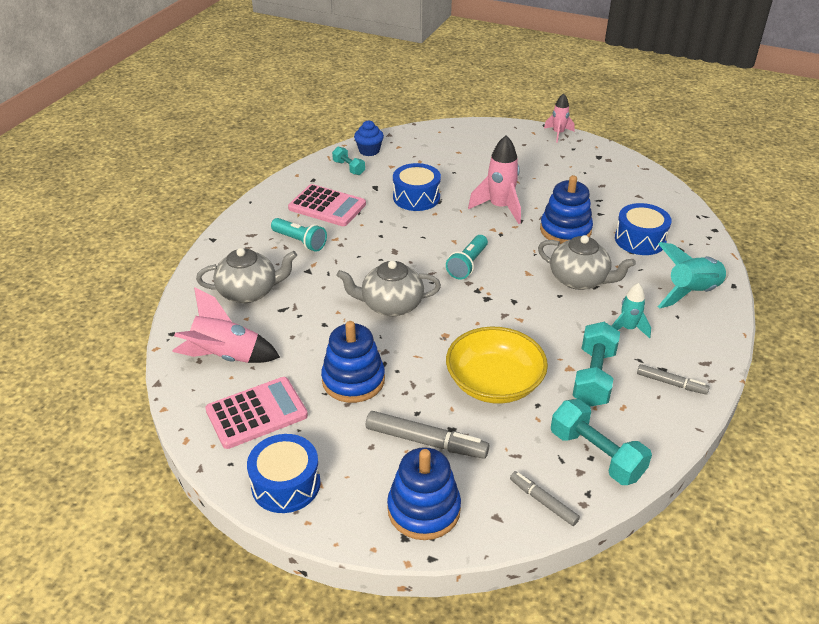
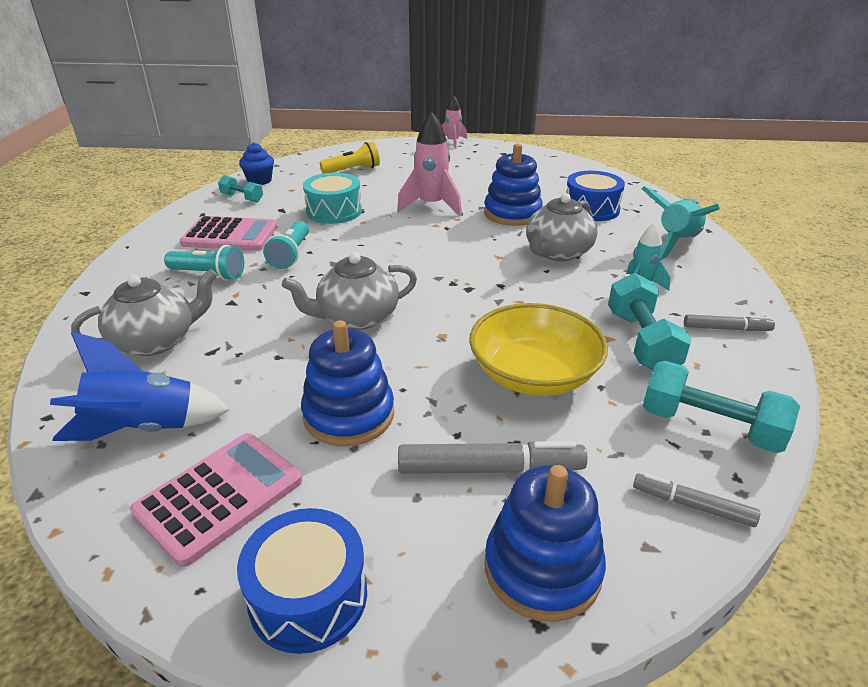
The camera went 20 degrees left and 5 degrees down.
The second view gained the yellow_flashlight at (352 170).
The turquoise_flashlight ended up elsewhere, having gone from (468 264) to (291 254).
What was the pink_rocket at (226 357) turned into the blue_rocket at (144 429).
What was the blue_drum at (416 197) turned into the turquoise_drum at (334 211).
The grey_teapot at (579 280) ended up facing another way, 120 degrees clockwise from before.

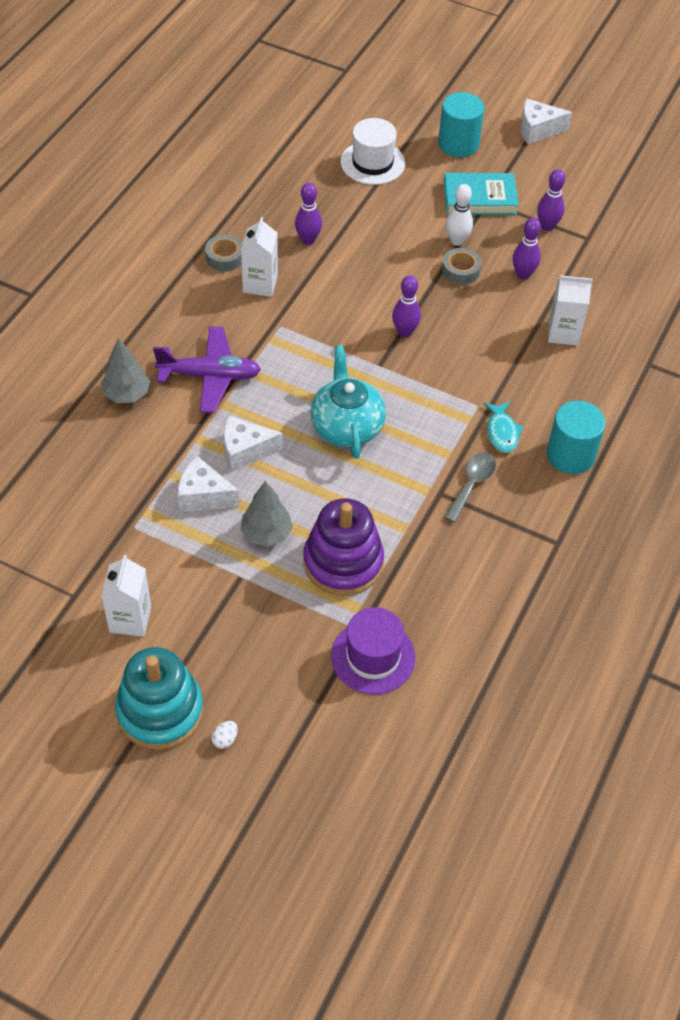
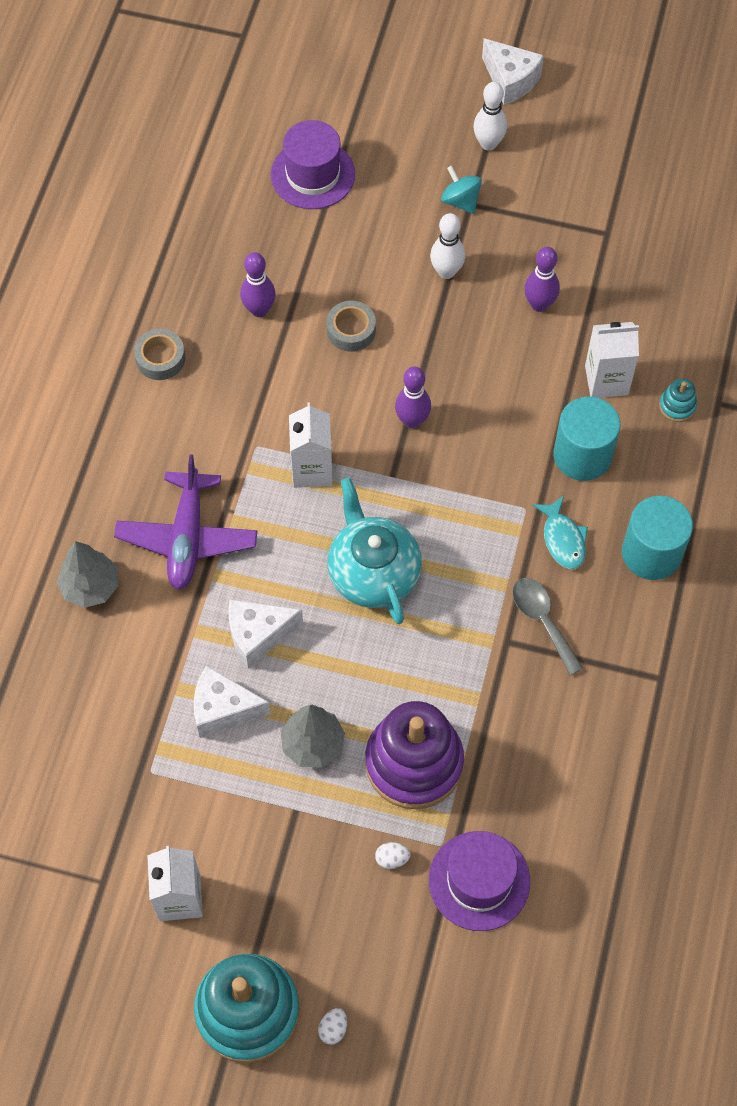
The camera went 10 degrees left and 10 degrees up.
The second view lost the purple_bowling_pin at (547 226).
The second view gained the white_egg at (392 859).
The second view gained the white_bowling_pin at (488 143).
The second view gained the turquoise_stacking_toy at (677 406).
The white_carton ended up elsewhere, having gone from (260 284) to (312 469).
The turquoise_cylinder ended up elsewhere, having gone from (458 144) to (582 455).
The grey_tape ended up elsewhere, having gone from (460 270) to (351 330).
Where the turquoise_book stood at (480 198), the turquoise_spinning_top came to stand at (460 201).
What was the white_hat at (372 163) turned into the purple_hat at (313 174).
The purple_plane at (210 376) ended up facing another way, 105 degrees clockwise from before.
The grey_spoon at (471 484) ended up facing another way, 45 degrees counterclockwise from before.
The white_cheese at (537 130) ended up facing another way, 120 degrees counterclockwise from before.

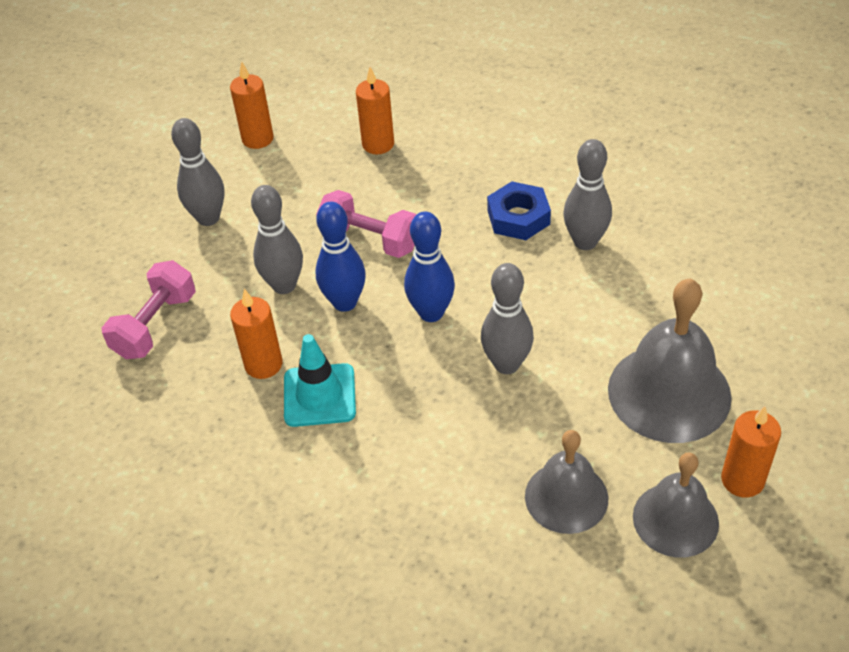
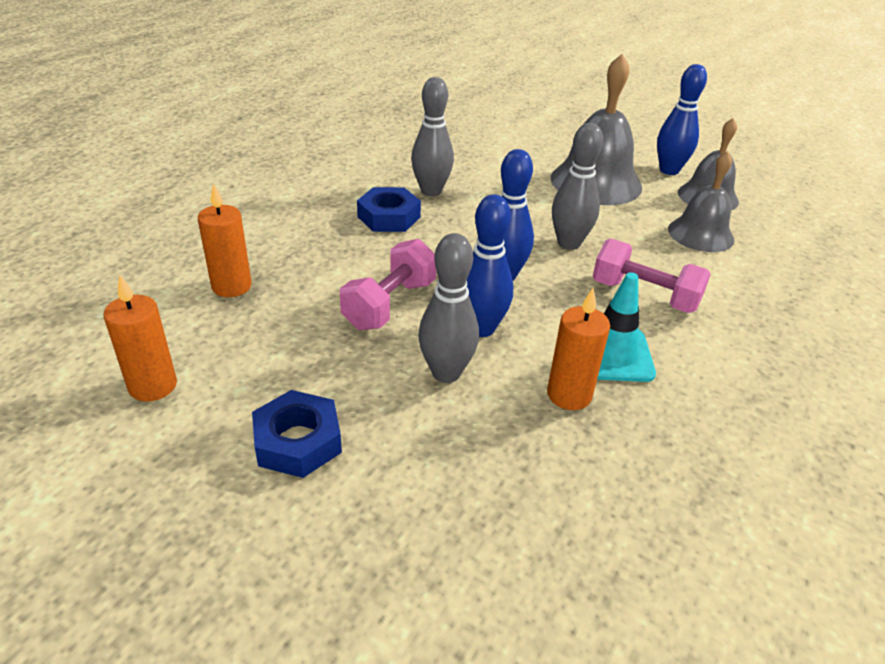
The camera went 90 degrees left and 10 degrees down.
The pink_dumbbell ended up elsewhere, having gone from (155 325) to (644 295).
Where the grey_bowling_pin stood at (208 218), the blue_nut came to stand at (298 441).
Where the orange_candle stood at (742 480), the blue_bowling_pin came to stand at (669 170).

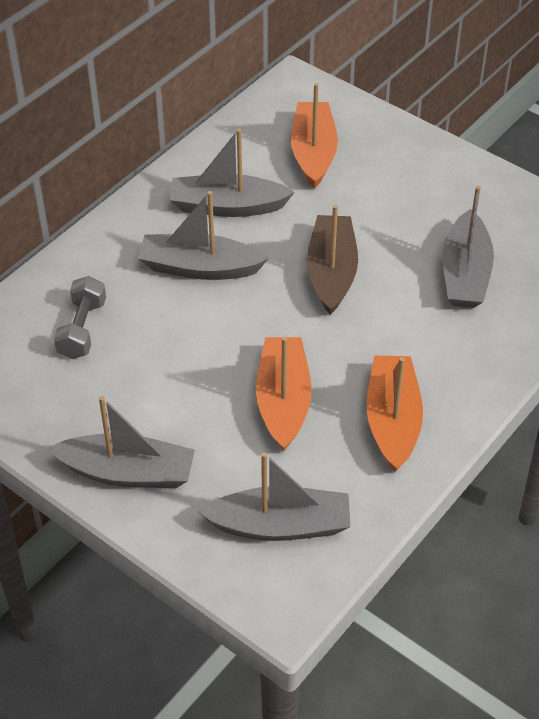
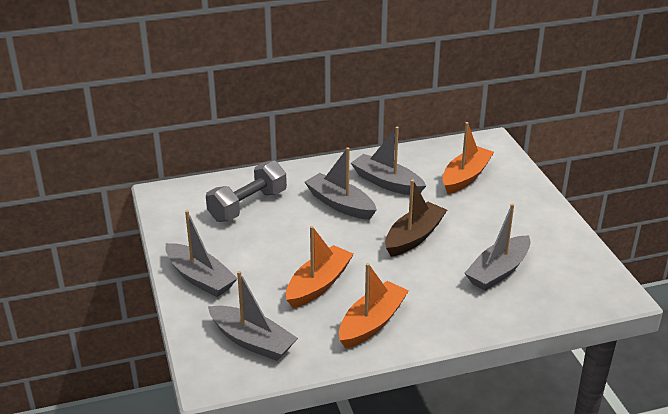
The camera went 35 degrees right and 15 degrees down.
The size of the grey_dumbbell at (82 329) changed by a factor of 1.52.

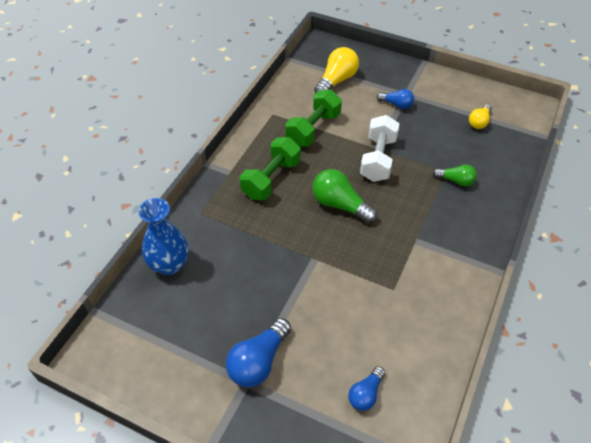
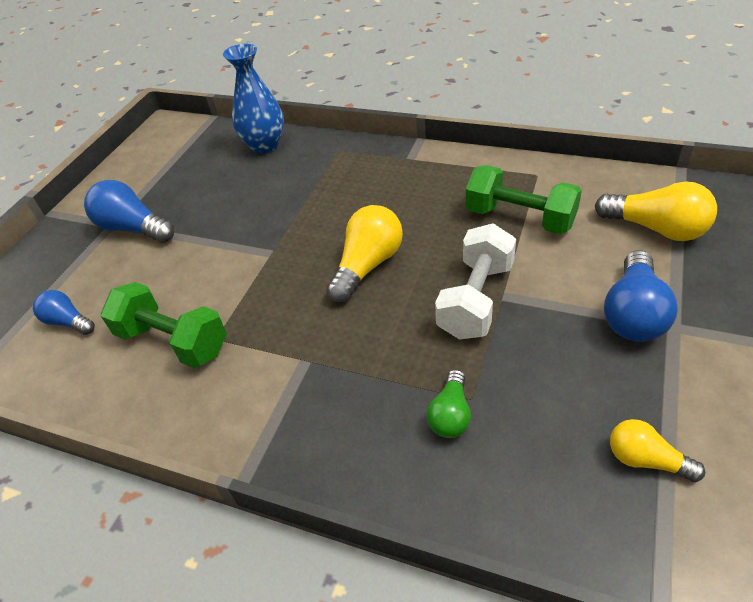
The camera went 90 degrees right and 5 degrees down.
The green_dumbbell ended up elsewhere, having gone from (271 179) to (173 341).
What was the green_light_bulb at (340 205) turned into the yellow_light_bulb at (367 266).
The white_dumbbell at (378 159) ended up facing another way, 75 degrees counterclockwise from before.
The size of the blue_light_bulb at (396 104) changed by a factor of 1.66.

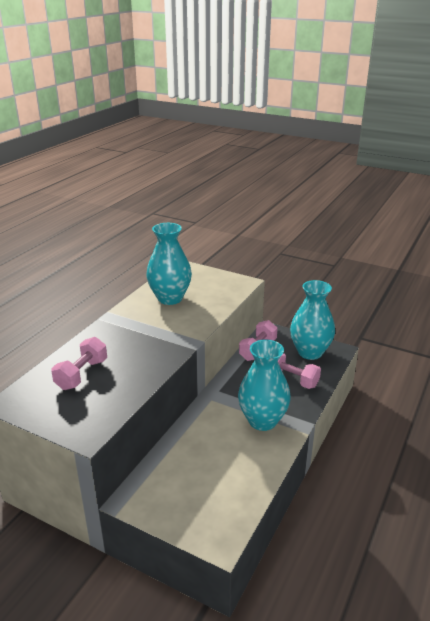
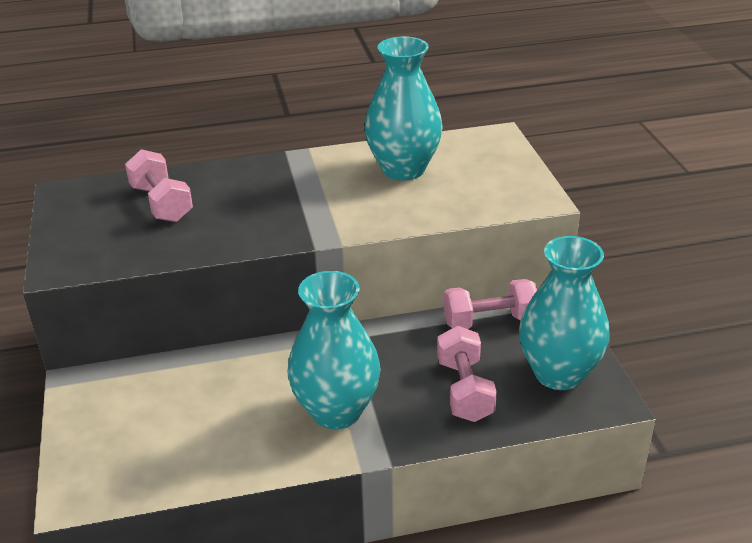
The camera went 50 degrees right and 5 degrees up.
The pink_dumbbell at (82 374) ended up facing another way, 75 degrees clockwise from before.

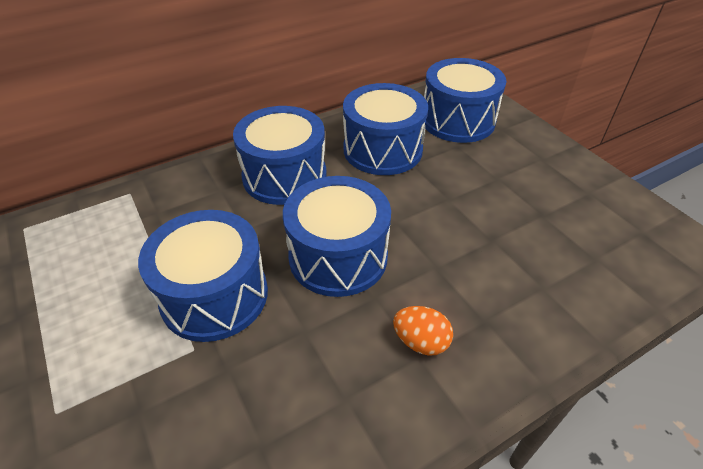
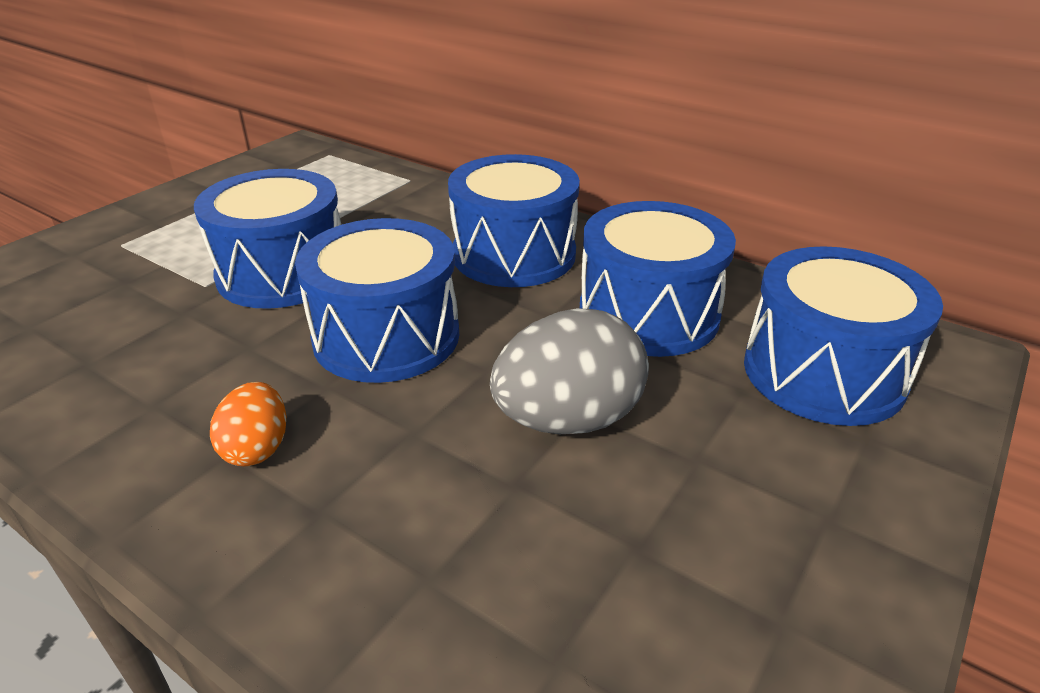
The camera went 65 degrees right and 10 degrees down.
The second view gained the grey_egg at (568 419).

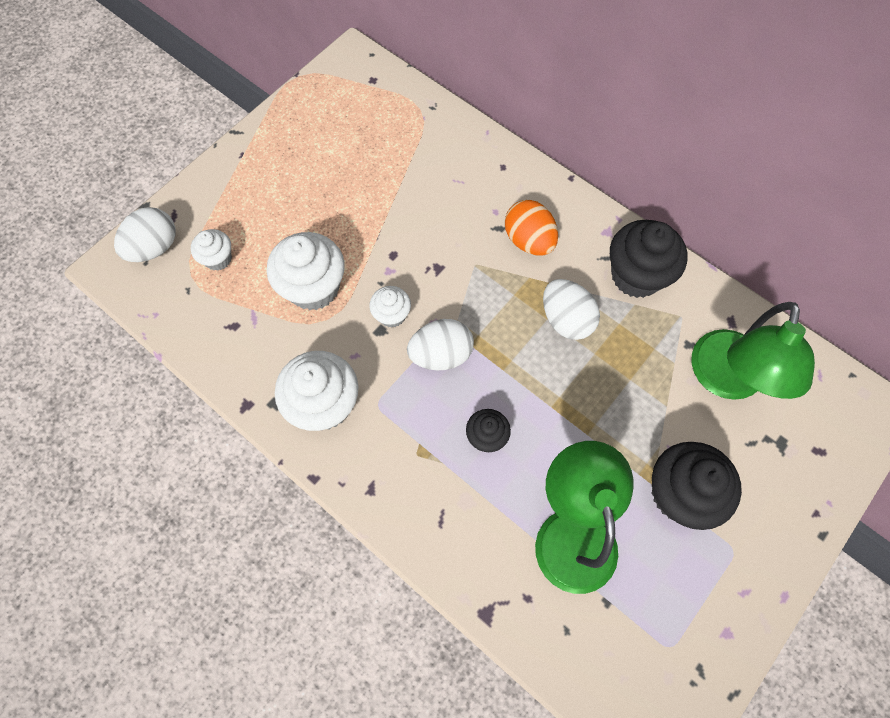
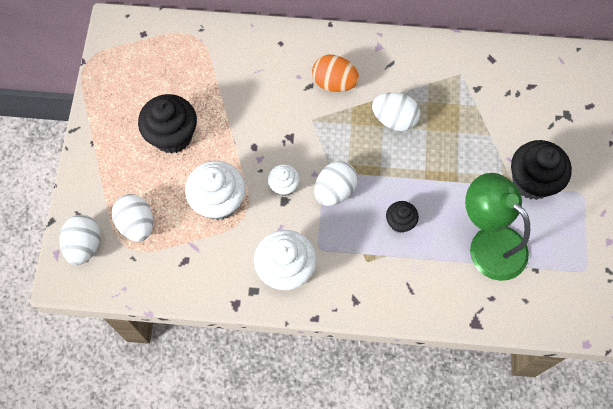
The camera went 35 degrees left and 0 degrees up.
The second view lost the green_lamp at (725 380).
The black_cupcake ended up elsewhere, having gone from (636 275) to (172 136).
Where the white_cupcake stood at (218 259), the white_egg came to stand at (137 224).

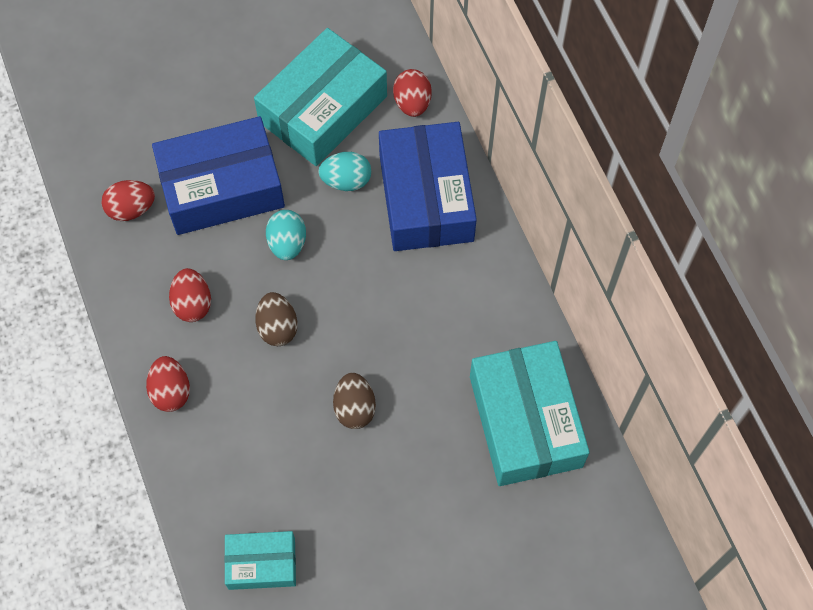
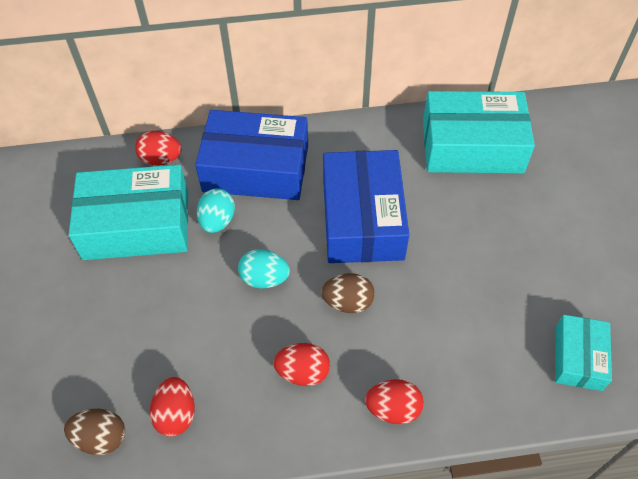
The camera went 75 degrees left and 10 degrees down.
The blue_box ended up elsewhere, having gone from (222 187) to (362 218).
The brown_egg ended up elsewhere, having gone from (354 408) to (101 438).
The turquoise_box at (323 109) ended up facing another way, 60 degrees counterclockwise from before.

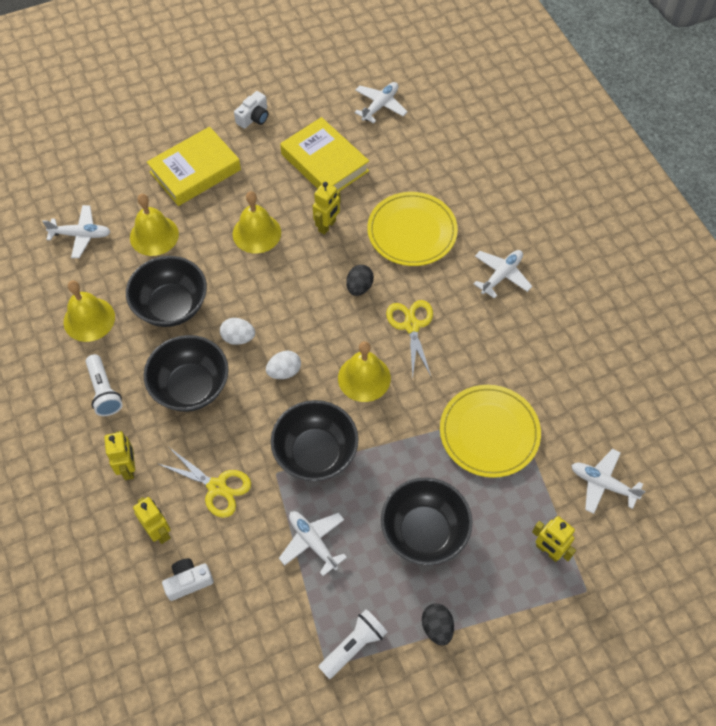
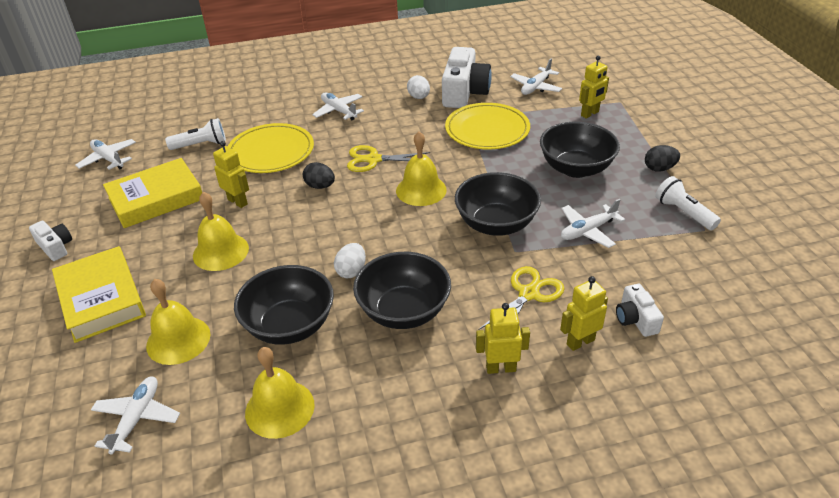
The camera went 80 degrees left and 20 degrees down.
The second view gained the white_camera at (464 92).
The white_flashlight ended up elsewhere, having gone from (104 391) to (200 145).
The white_egg ended up elsewhere, having gone from (284 371) to (419 97).

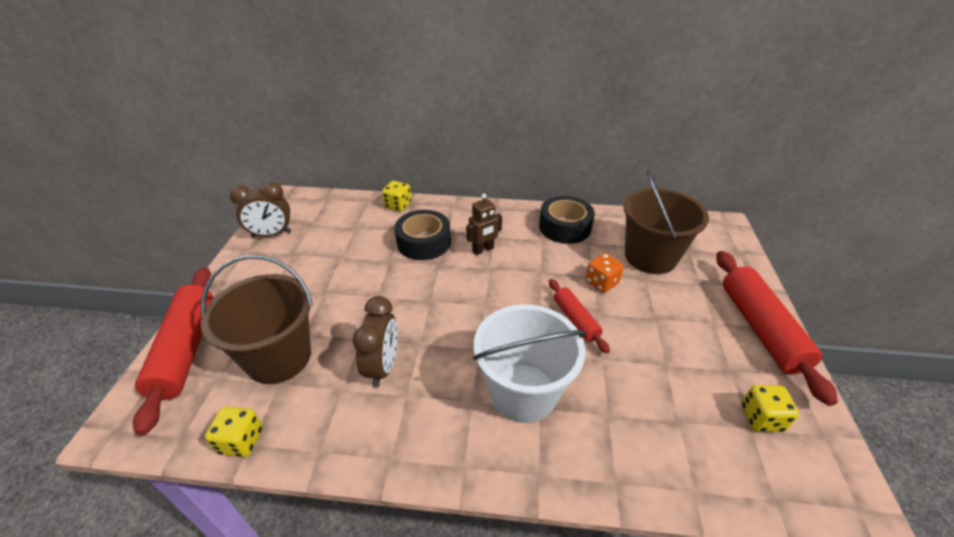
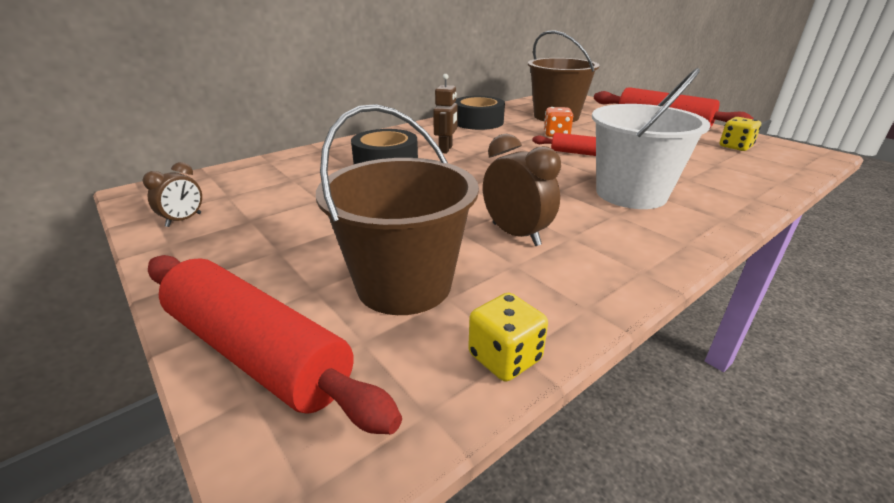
The camera went 45 degrees left and 10 degrees down.
The second view lost the yellow_dice at (398 205).
The size of the brown_clock at (271 234) changed by a factor of 0.62.

